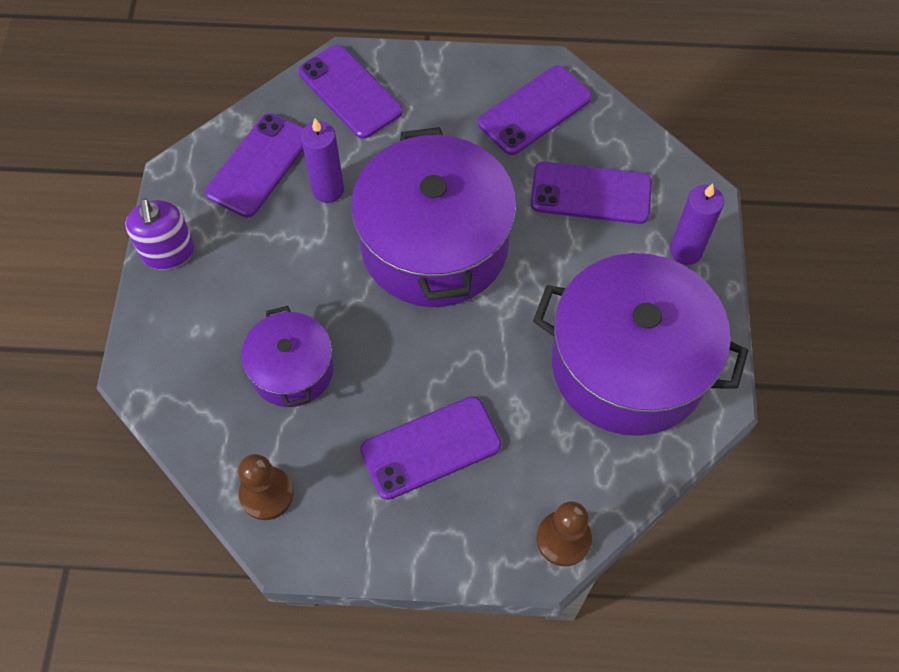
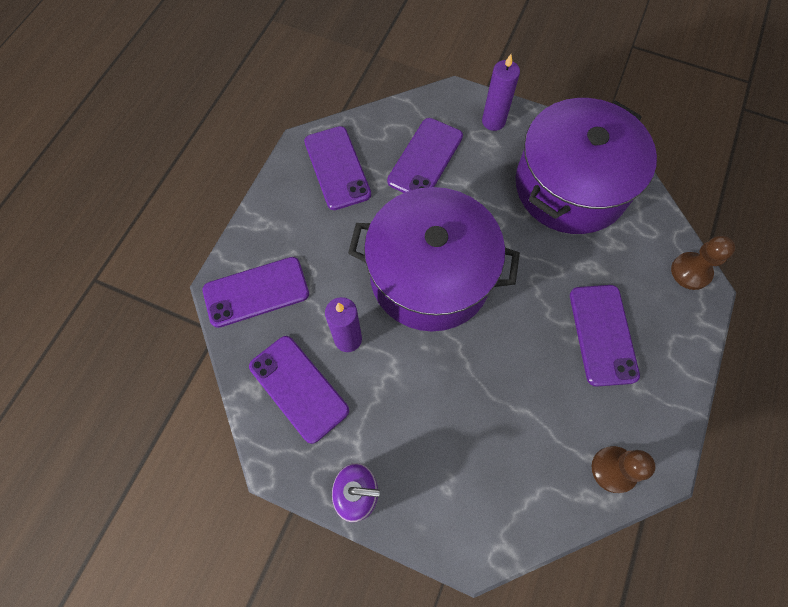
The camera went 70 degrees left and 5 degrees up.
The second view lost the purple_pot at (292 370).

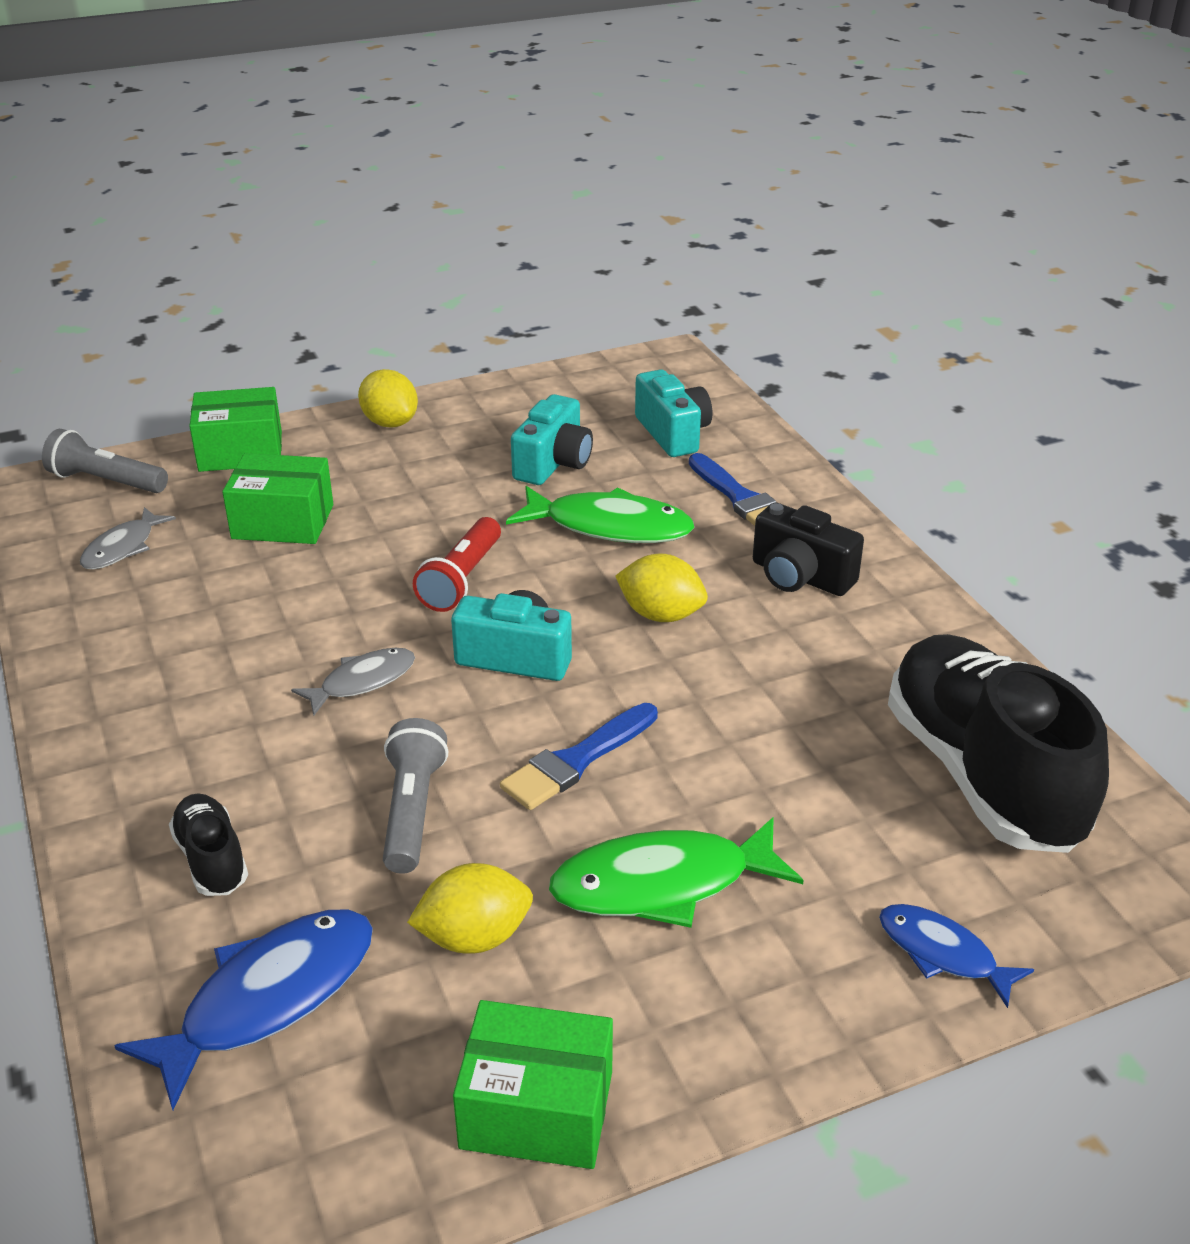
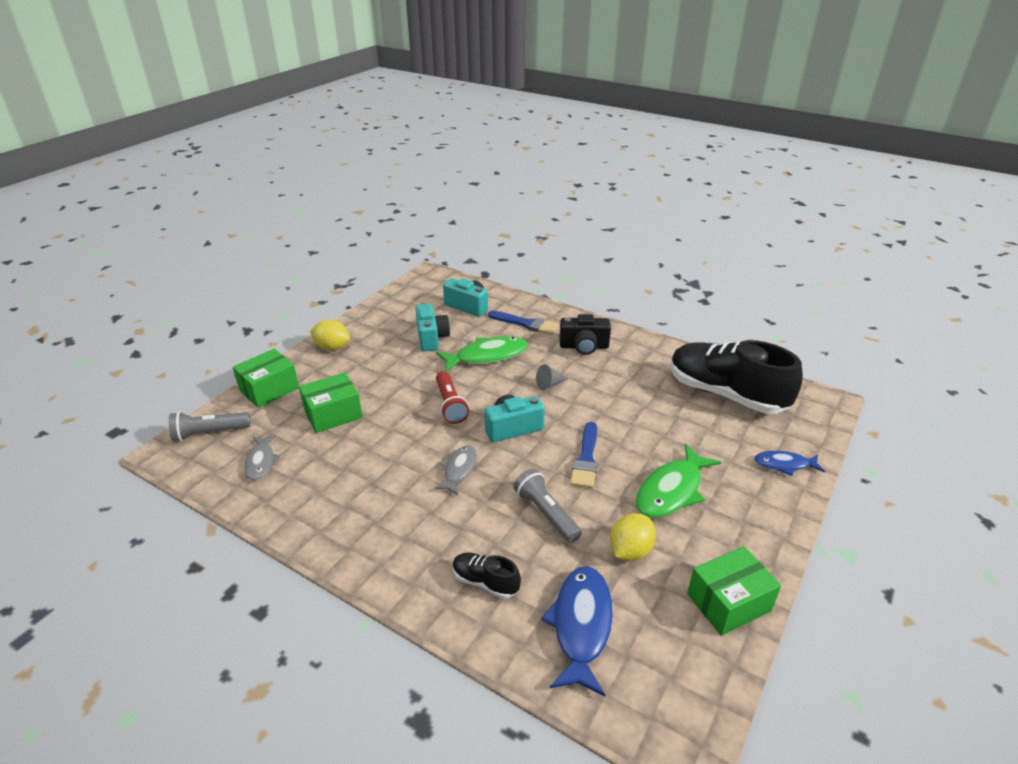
The camera went 35 degrees left and 0 degrees up.
Where the yellow_lemon stood at (661 615), the grey_cone came to stand at (550 384).

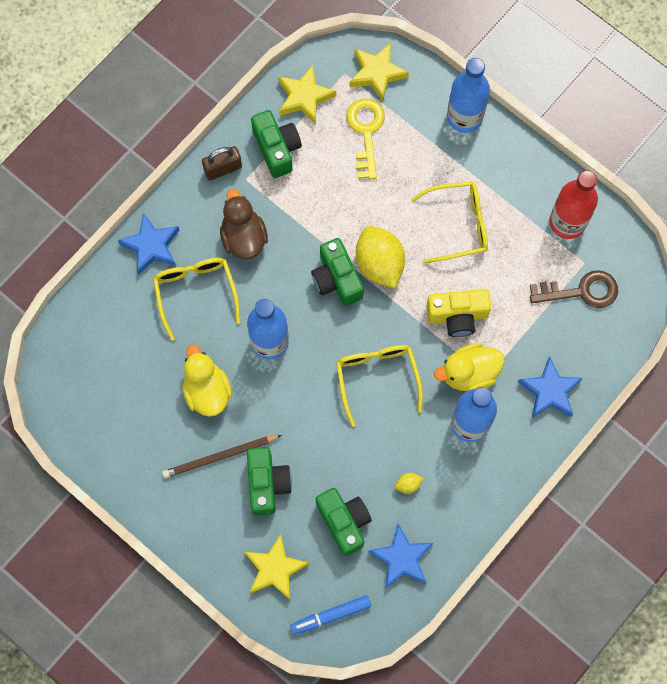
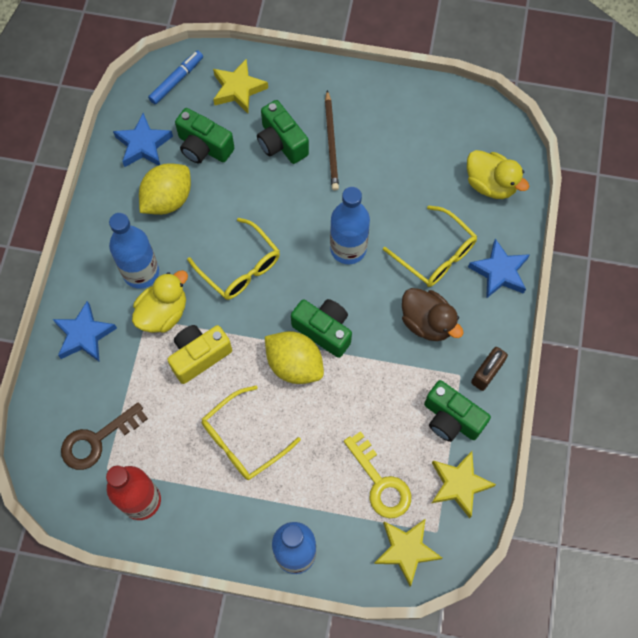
The camera went 150 degrees right and 5 degrees down.
The yellow_duck ended up elsewhere, having gone from (207 391) to (490 184).
The brown_pencil at (220 456) ended up facing another way, 135 degrees clockwise from before.
The size of the yellow_lemon at (408 484) changed by a factor of 2.42.

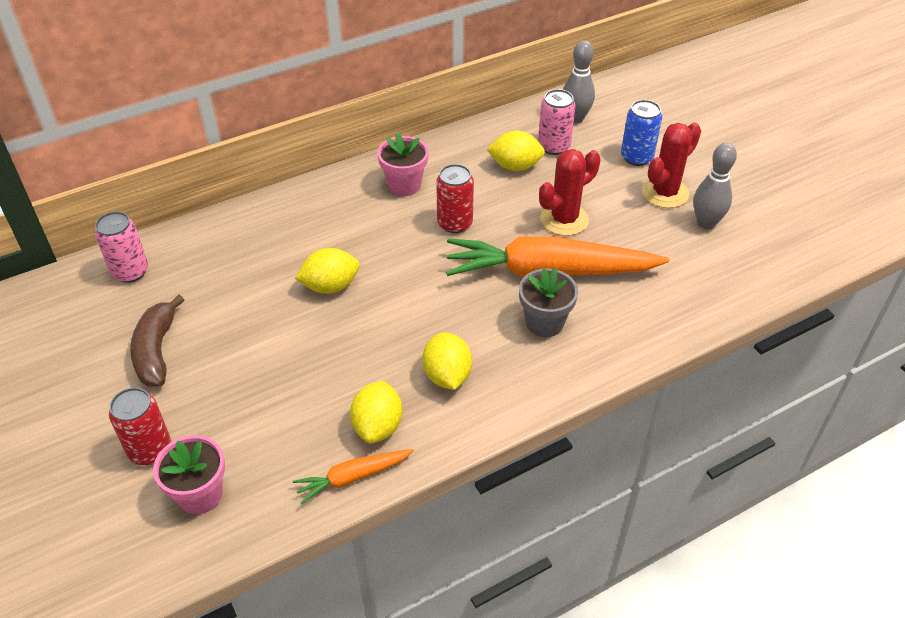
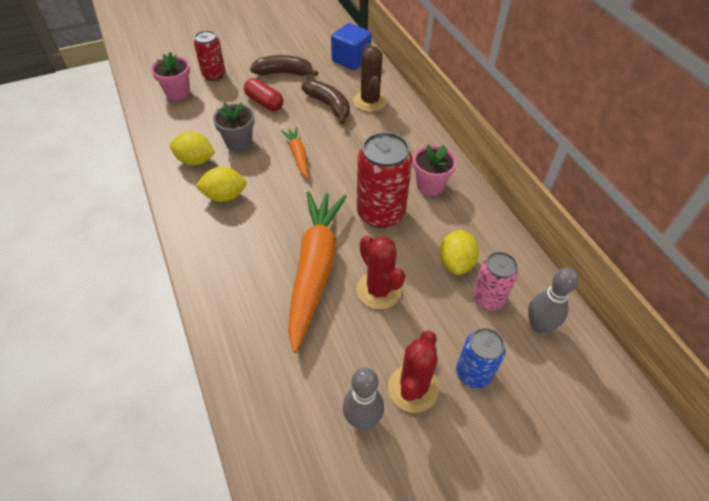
The camera went 95 degrees right and 5 degrees up.
The second view lost the yellow_lemon at (330 286).
The second view gained the red_capsule at (264 102).
The second view gained the brown_banana at (329 106).
The second view gained the brown_cactus at (370 101).
The orange_carrot ended up elsewhere, having gone from (353 477) to (298 155).
The grey_flower_pot ended up elsewhere, having gone from (544 322) to (239 142).
Where the pink_can stood at (130 272), the blue_cube came to stand at (351 59).
The red_cactus at (665 193) ended up facing another way, 60 degrees clockwise from before.
The size of the red_can at (455 223) changed by a factor of 1.64.

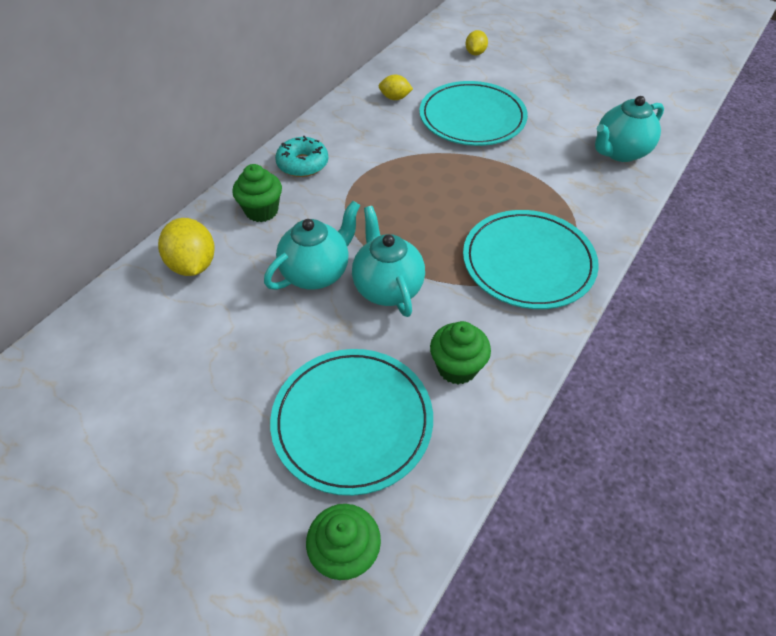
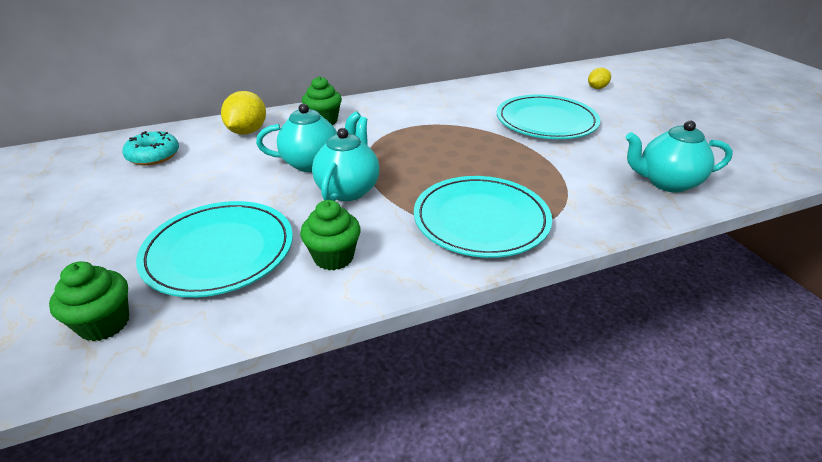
The camera went 35 degrees right and 15 degrees down.
The second view lost the yellow_lemon at (395 98).
The turquoise_donut ended up elsewhere, having gone from (303 164) to (153 156).

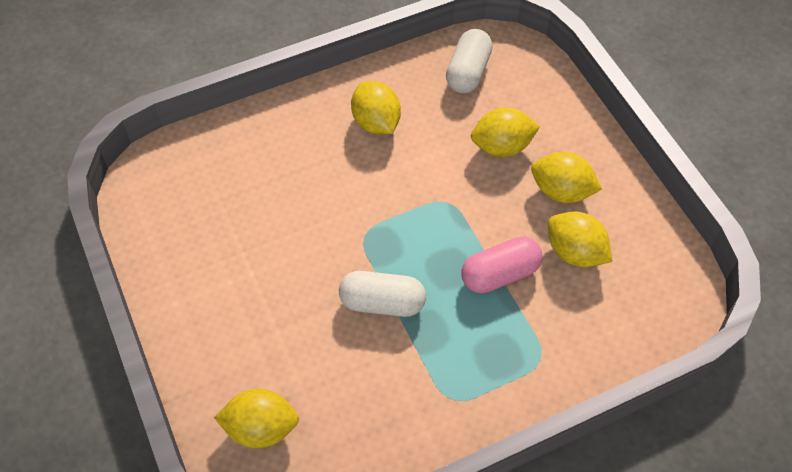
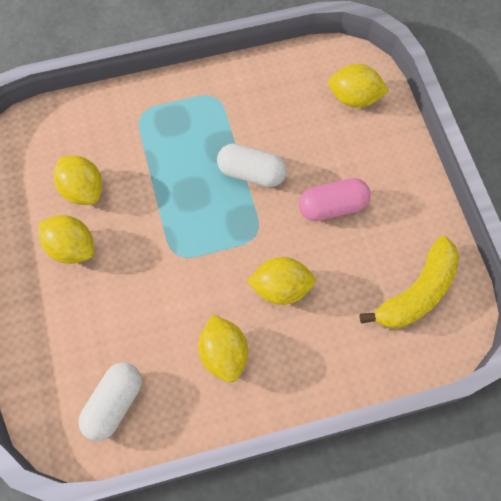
The camera went 170 degrees left and 10 degrees up.
The second view gained the yellow_banana at (416 292).
The pink_capsule ended up elsewhere, having gone from (500 274) to (332 206).
The yellow_lemon ended up elsewhere, having gone from (502 146) to (281 288).

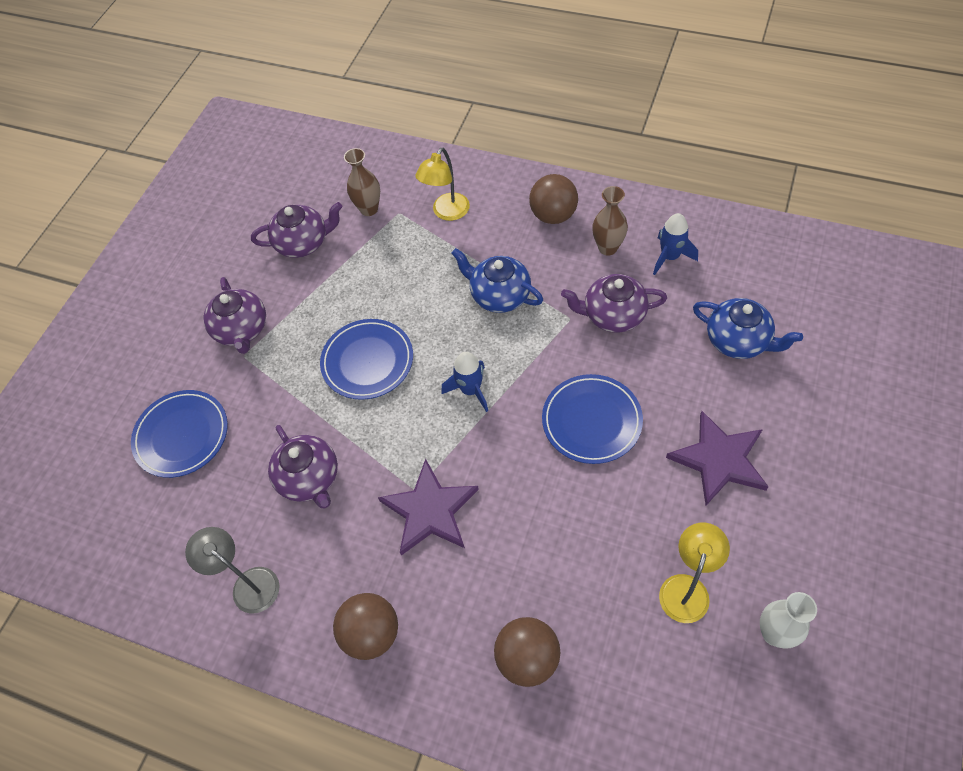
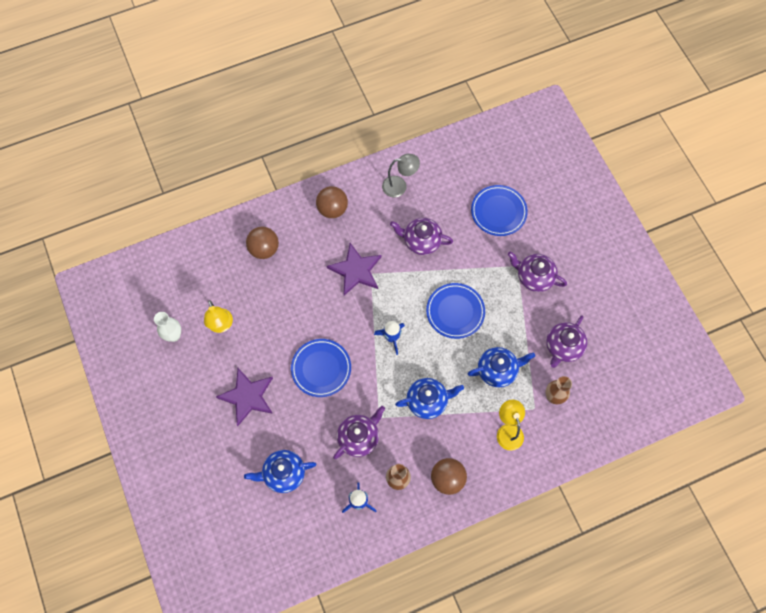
The camera went 130 degrees right and 10 degrees up.
The second view gained the blue_teapot at (497 370).

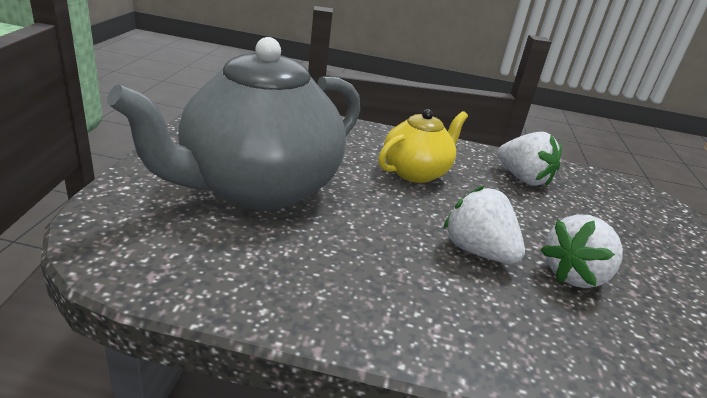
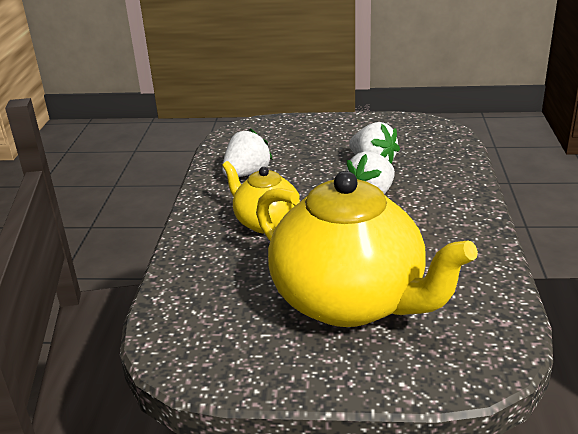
The camera went 90 degrees left and 0 degrees up.
What was the grey_teapot at (257 188) turned into the yellow_teapot at (350 301).

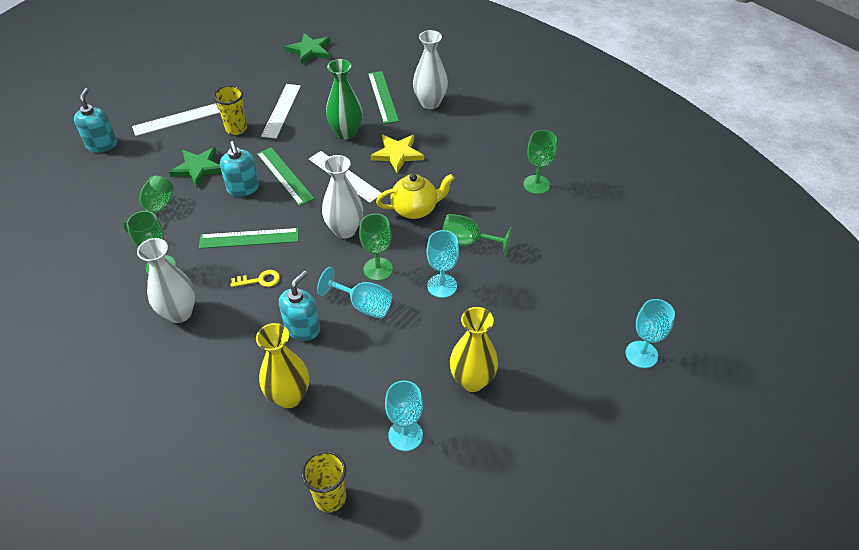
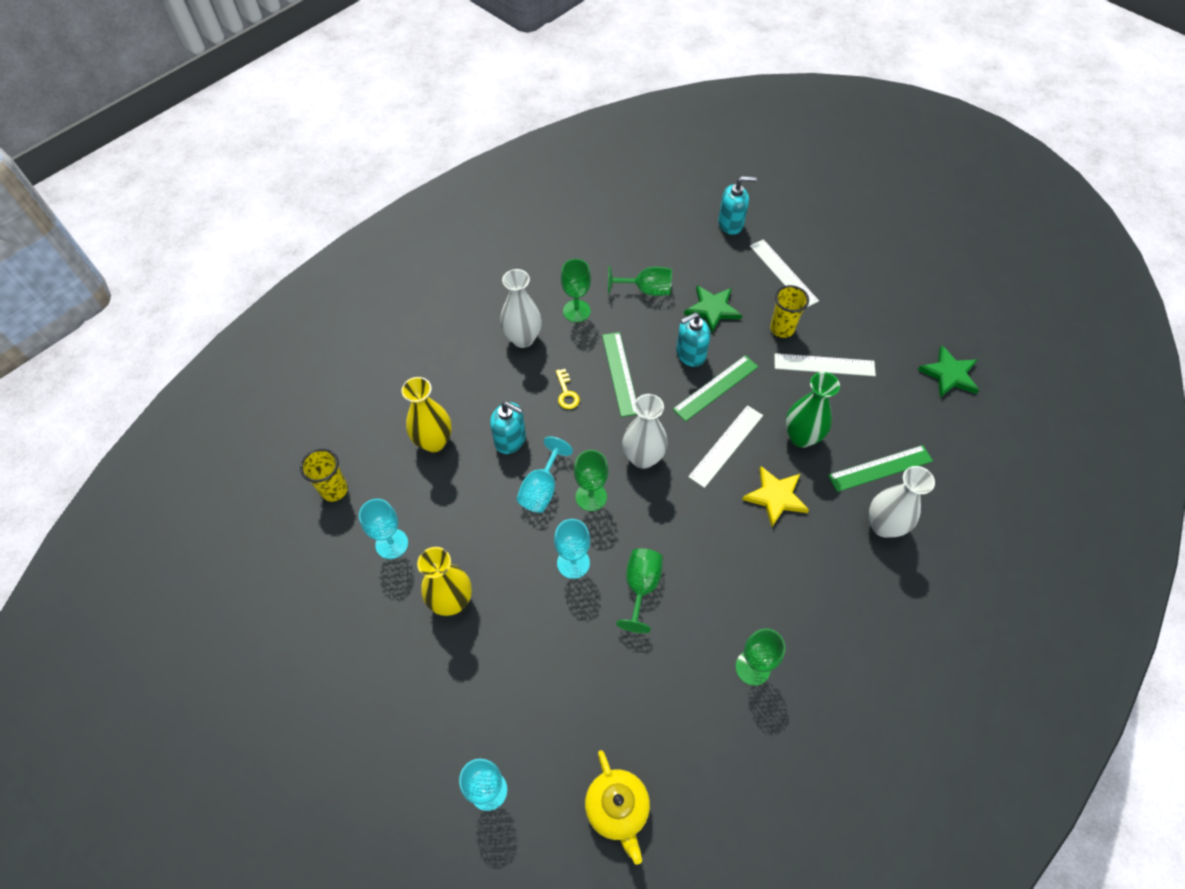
The camera went 85 degrees right and 10 degrees up.
The yellow_teapot ended up elsewhere, having gone from (415 209) to (617 809).

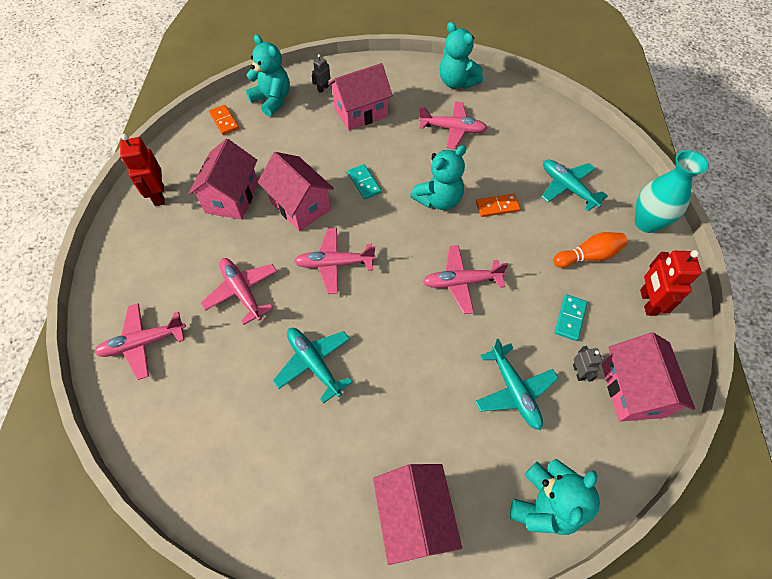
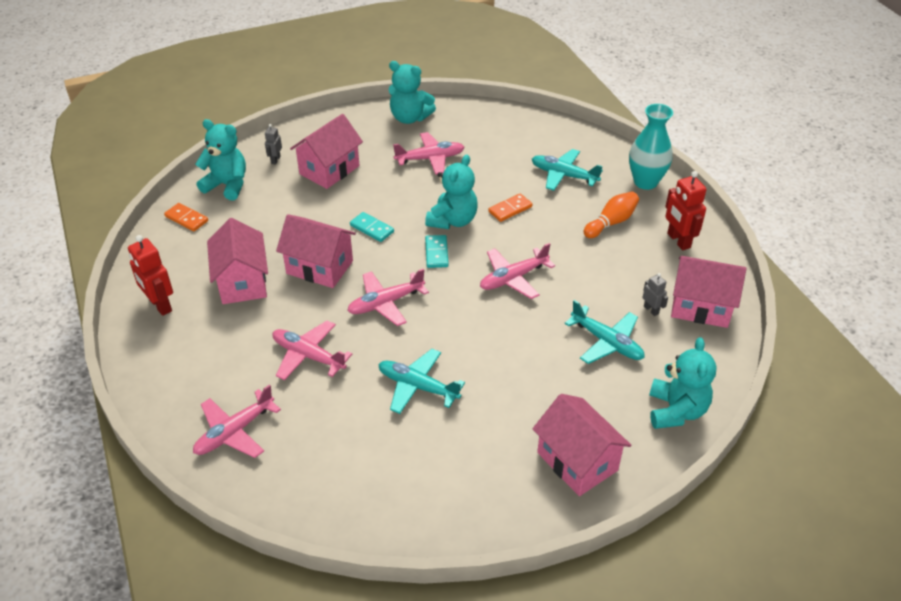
The camera went 25 degrees left and 15 degrees down.
The turquoise_domino ended up elsewhere, having gone from (570 318) to (436 253).
The pink_house at (633 390) ended up facing another way, 45 degrees counterclockwise from before.

